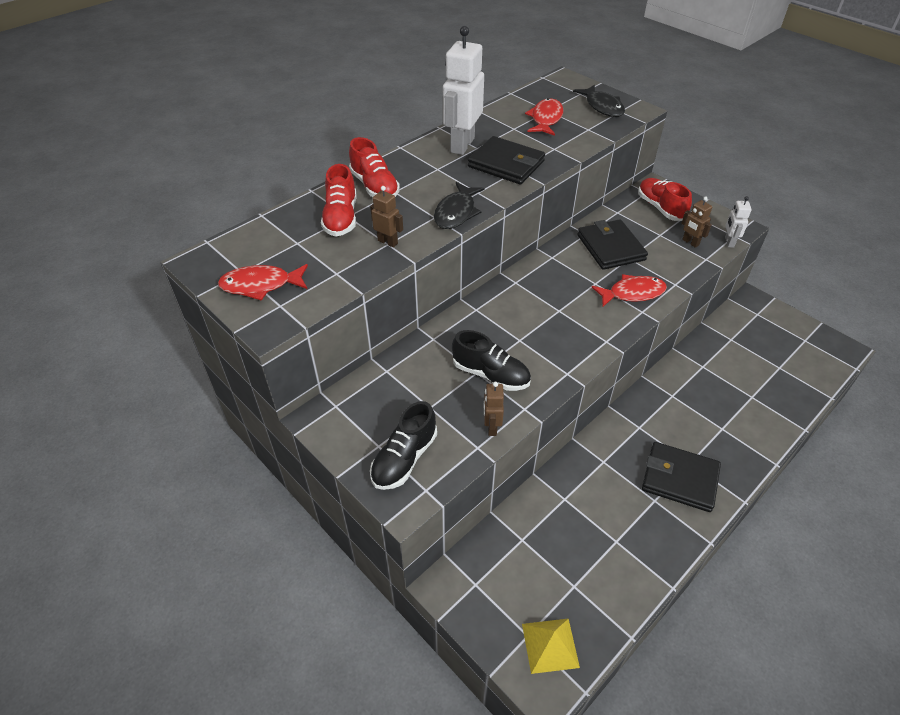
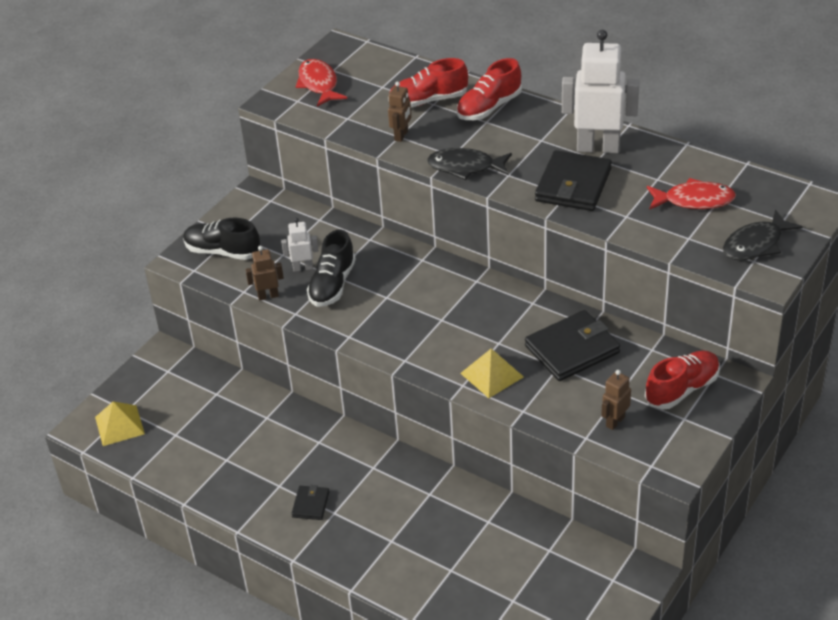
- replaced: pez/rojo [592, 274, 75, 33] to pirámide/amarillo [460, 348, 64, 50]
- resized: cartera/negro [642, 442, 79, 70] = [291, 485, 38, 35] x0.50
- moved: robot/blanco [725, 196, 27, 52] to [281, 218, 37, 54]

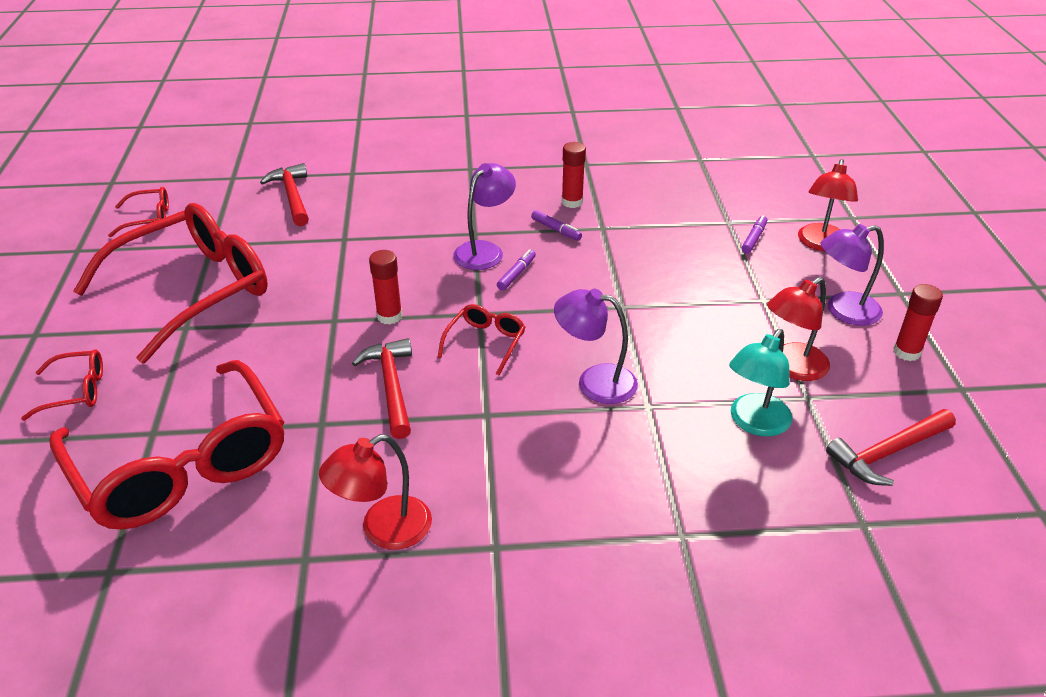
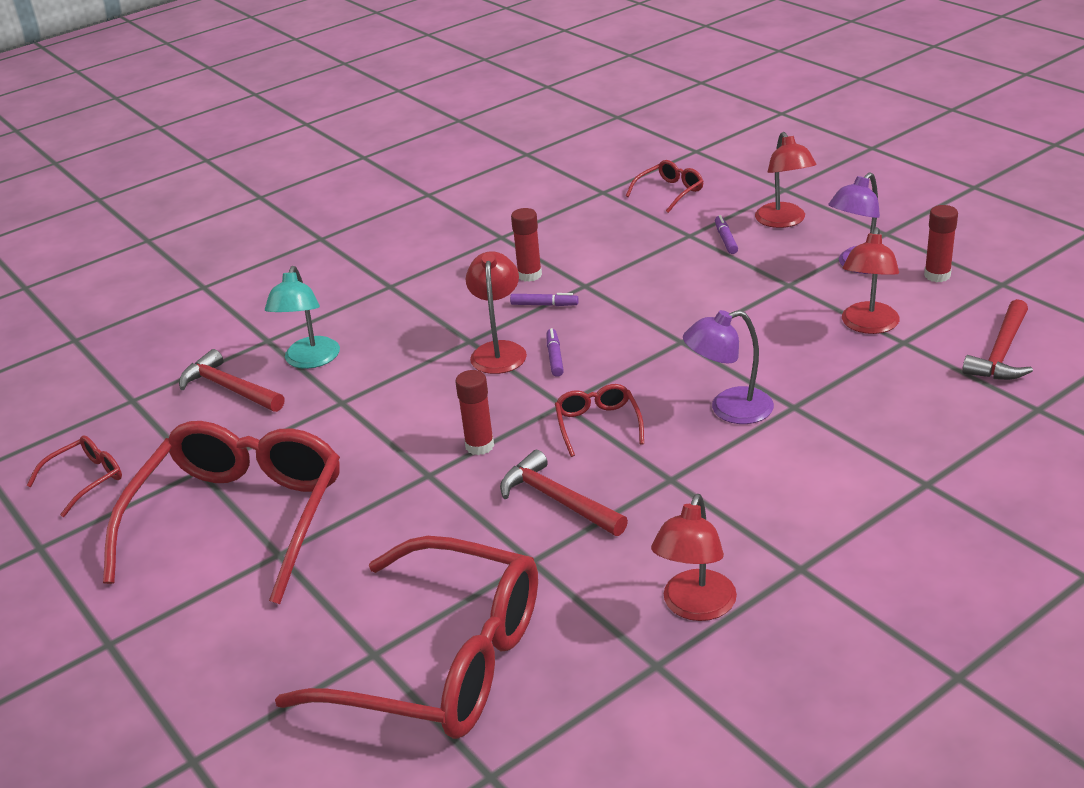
- moved: gafas/rojo [21, 349, 82, 71] to [626, 160, 78, 53]
- recoloured: lámpara/morado [453, 163, 63, 107] to lámpara/rojo [466, 251, 61, 123]
- moved: lámpara/turquesa [729, 329, 63, 107] to [265, 266, 75, 103]

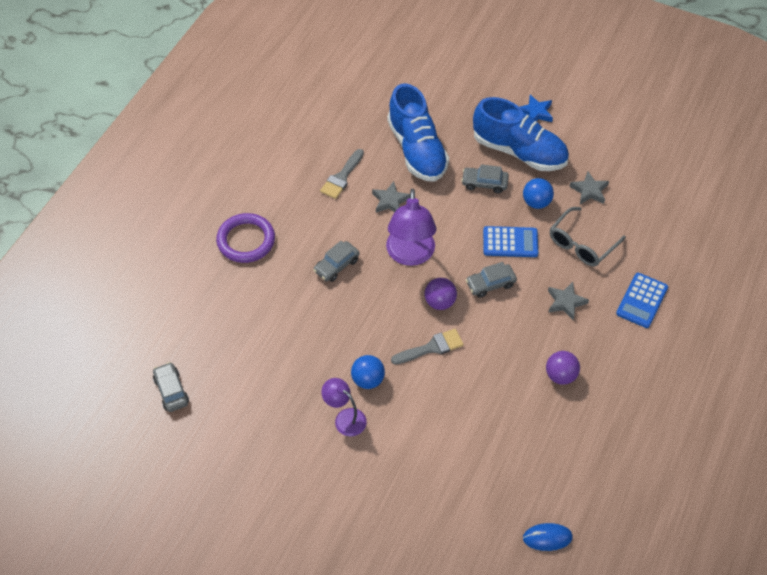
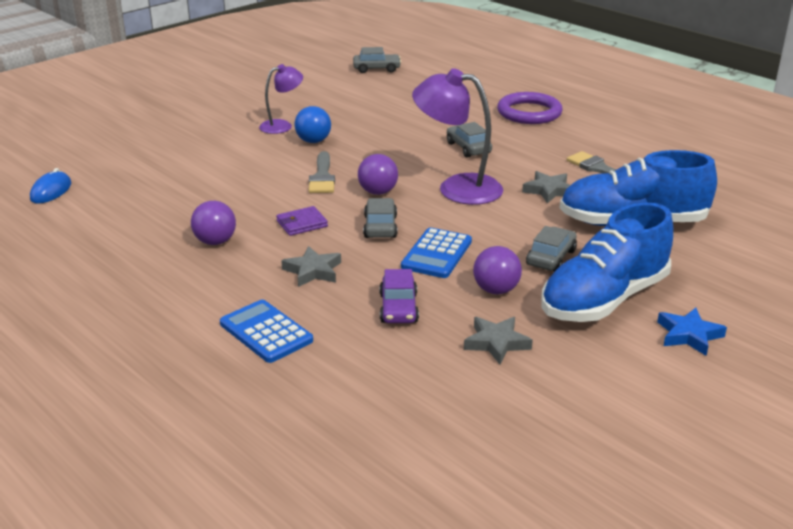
- recoloured: pelota/azul [523, 178, 31, 31] to pelota/morado [473, 246, 49, 48]
- replaced: gafas/gris [550, 207, 76, 59] to coche/morado [380, 269, 39, 54]
- added: cartera/morado [276, 206, 52, 30]

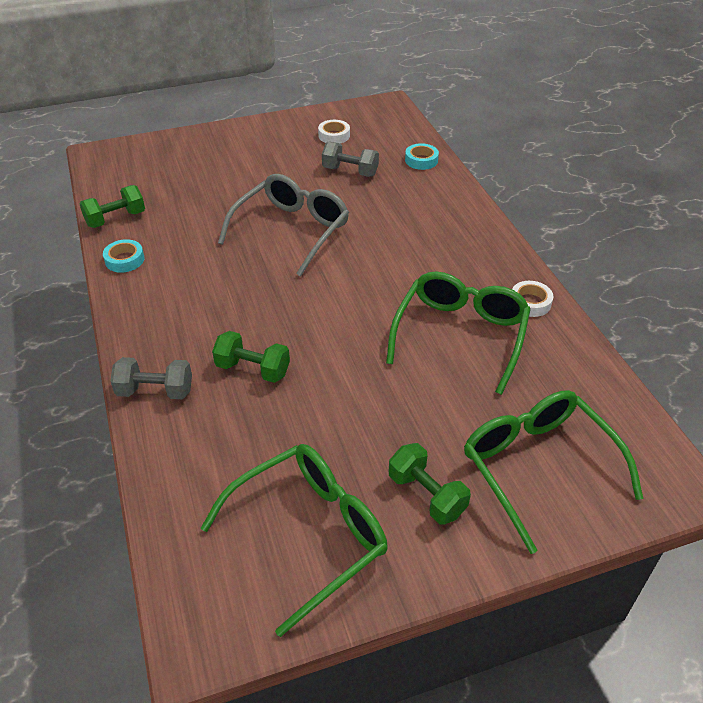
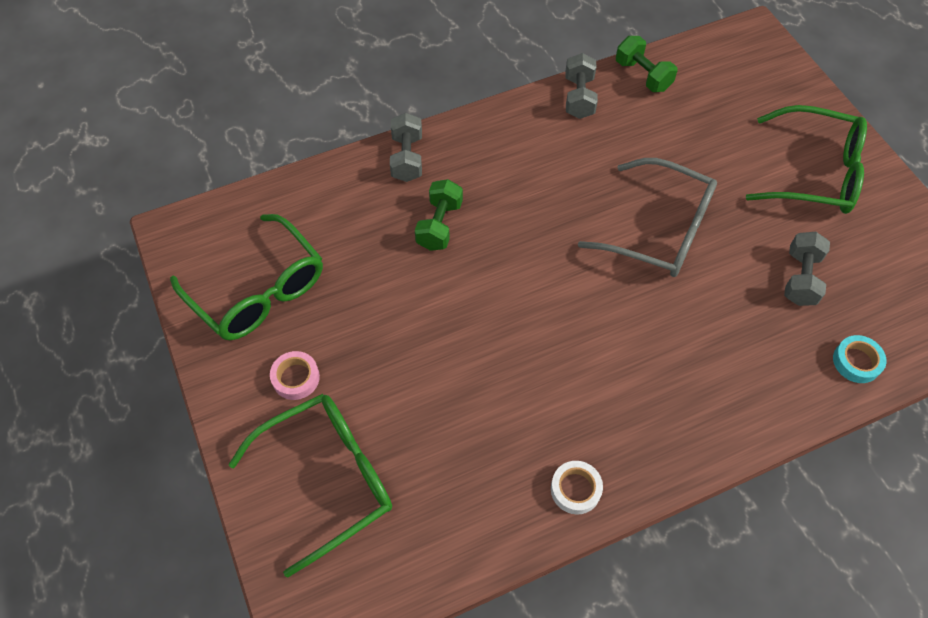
- replaced: cinta adhesiva/turquesa [103, 239, 41, 34] to mancuerna/gris [565, 53, 33, 66]
- removed: cinta adhesiva/blanco [318, 120, 32, 23]
- moved: gafas/verde [386, 272, 145, 123] to [746, 105, 121, 109]
- replaced: mancuerna/verde [389, 443, 82, 81] to cinta adhesiva/rosa [270, 351, 50, 49]

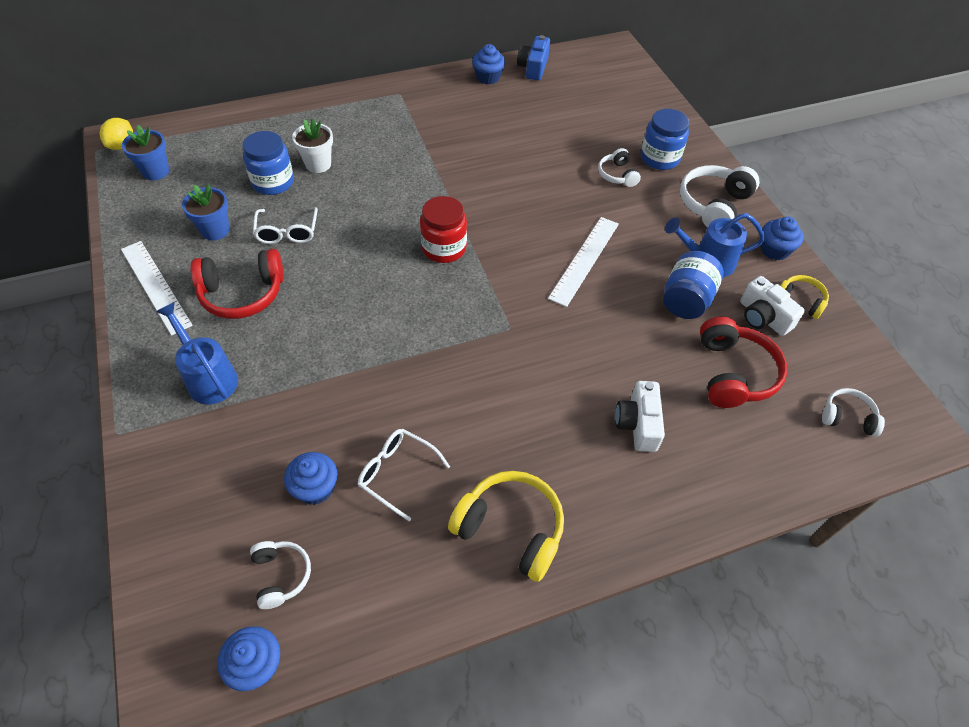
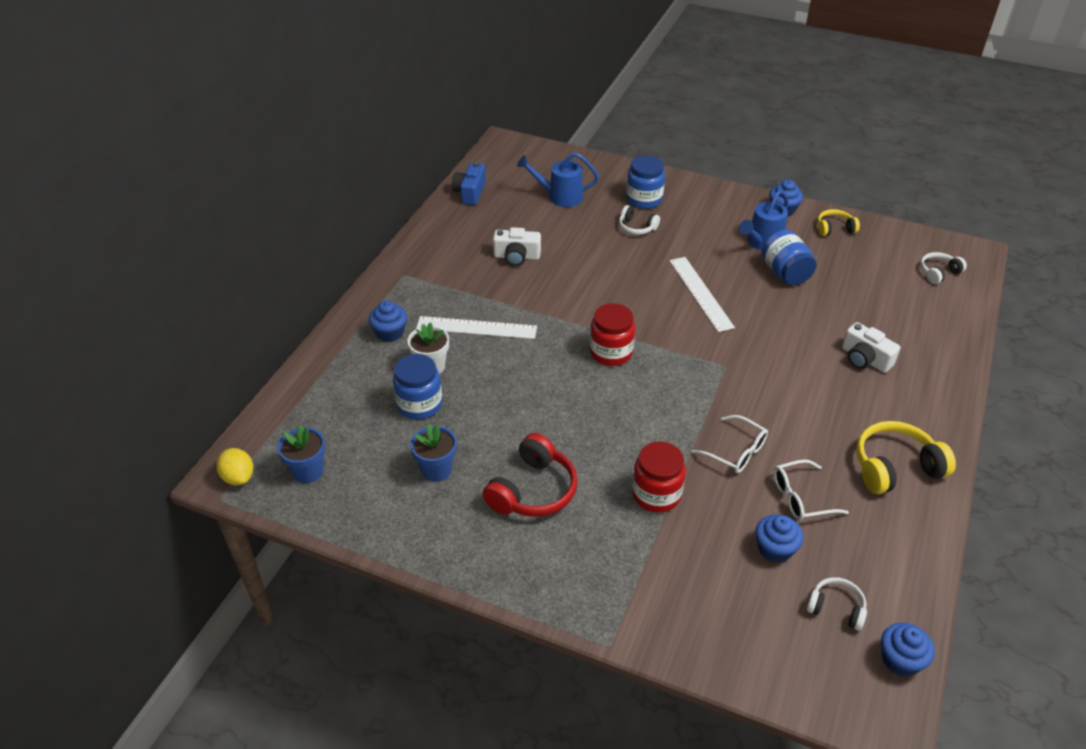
- moved: regla/blanco [121, 241, 72, 94] to [416, 316, 121, 23]
- moved: regadera/azul [156, 302, 82, 102] to [517, 152, 82, 55]
- moved: gafas/blanco [253, 207, 65, 37] to [692, 415, 76, 58]
- moved: magdalena/azul [472, 44, 33, 40] to [369, 300, 38, 42]
- turned: cámara/azul [517, 35, 33, 46] = [452, 162, 34, 43] 45 degrees clockwise
- removed: auriculares/blanco [680, 165, 79, 63]
- removed: auriculares/rojo [700, 317, 88, 91]
- moved: cámara/blanco [740, 276, 65, 60] to [493, 227, 48, 39]
- added: tarro/rojo [632, 442, 54, 71]

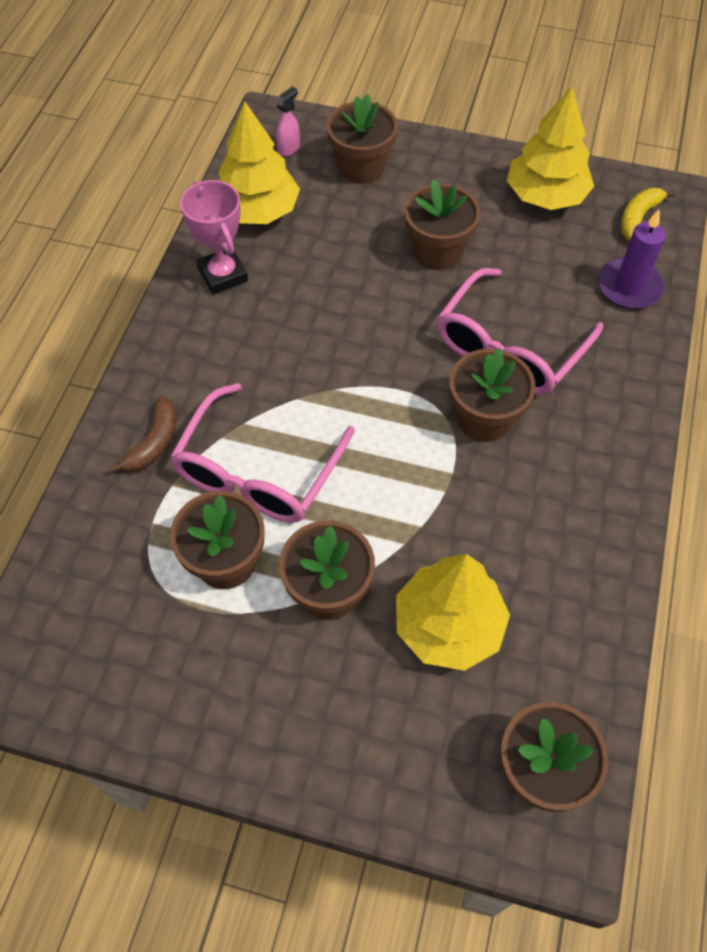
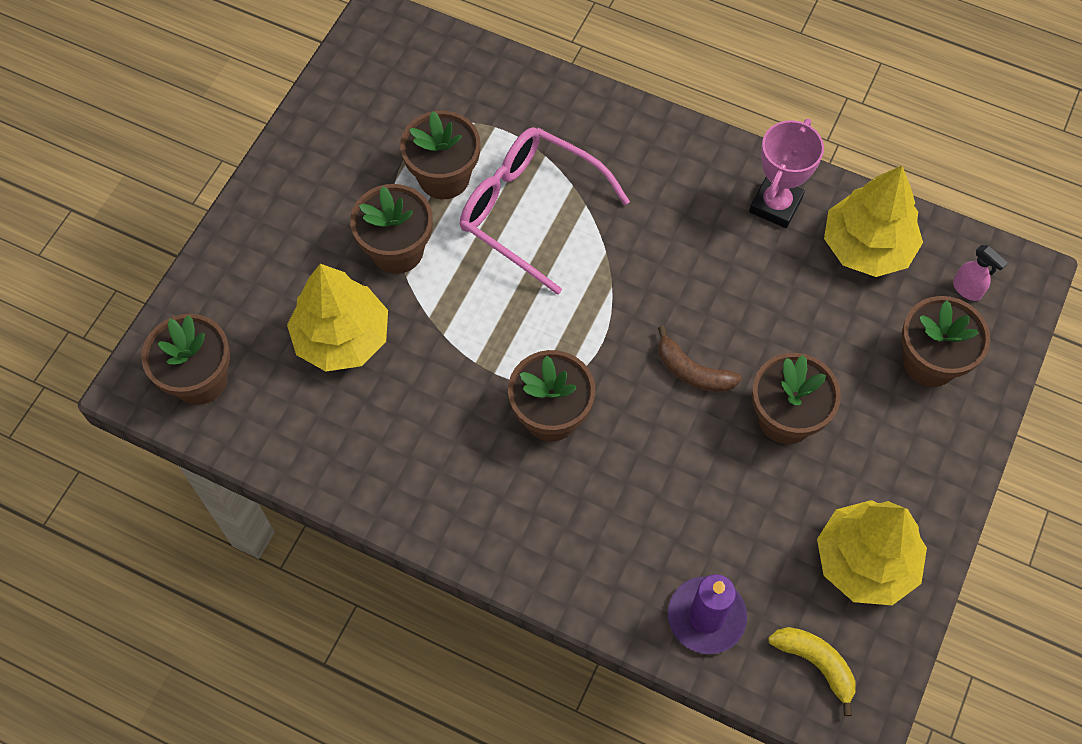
- moved: plátano/marrón [108, 396, 68, 77] to [658, 326, 84, 66]
- turned: trofeo/rosa [180, 180, 68, 115] = [749, 119, 75, 109] 45 degrees counterclockwise
- removed: gafas/rosa [437, 268, 166, 127]

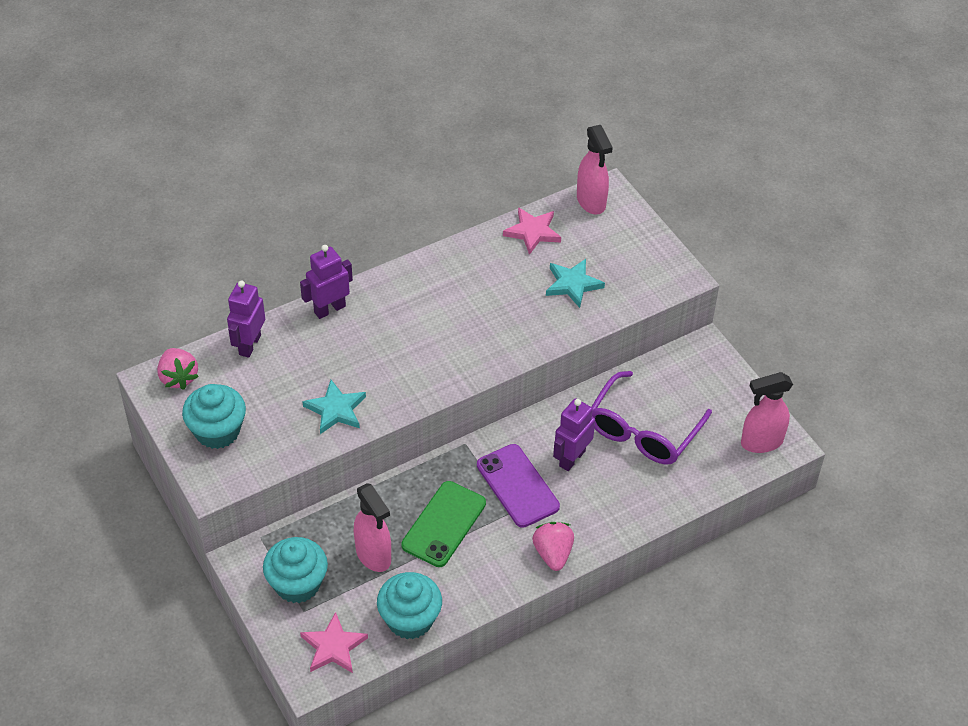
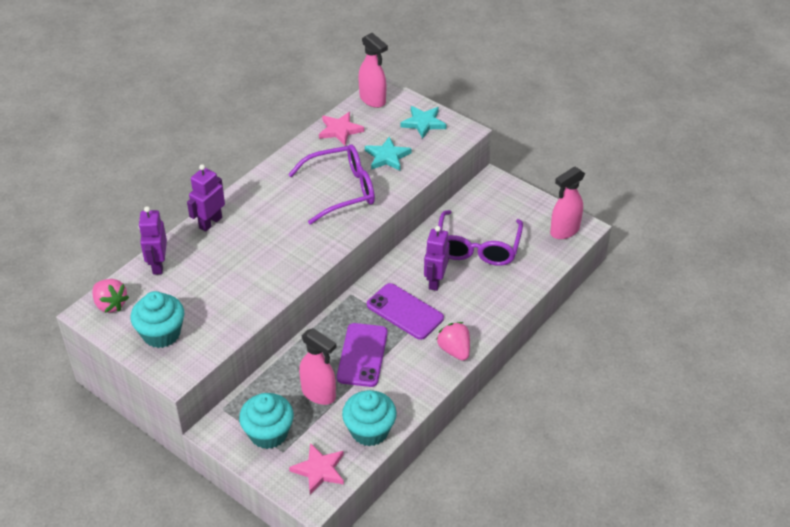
- moved: estrella/turquesa [302, 380, 64, 54] to [400, 106, 47, 33]
- recoloured: móvil/verde [401, 481, 85, 86] to móvil/morado [337, 323, 51, 64]
- added: gafas/morado [288, 144, 87, 80]

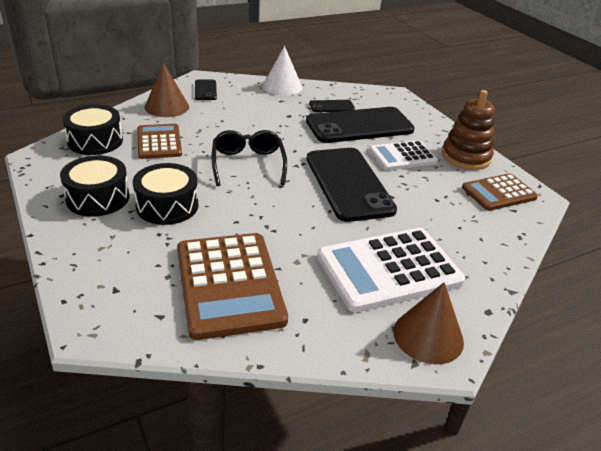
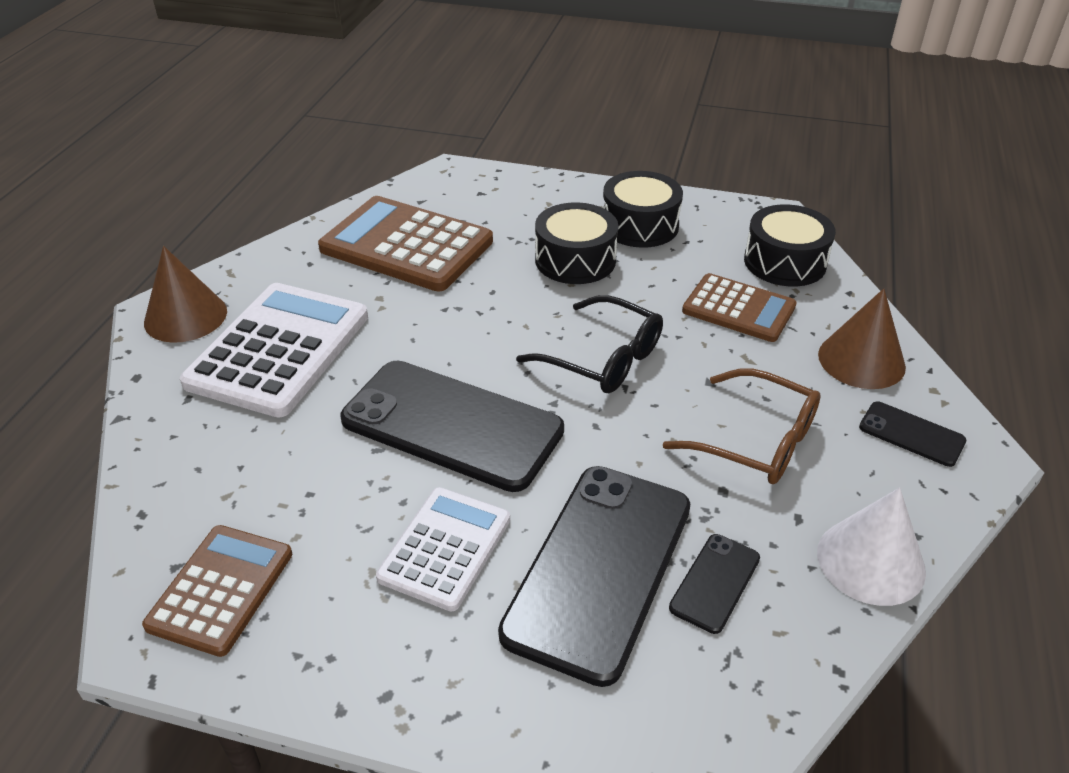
- removed: juguete apilable/marrón [442, 90, 53, 80]
- added: gafas/marrón [663, 368, 158, 116]

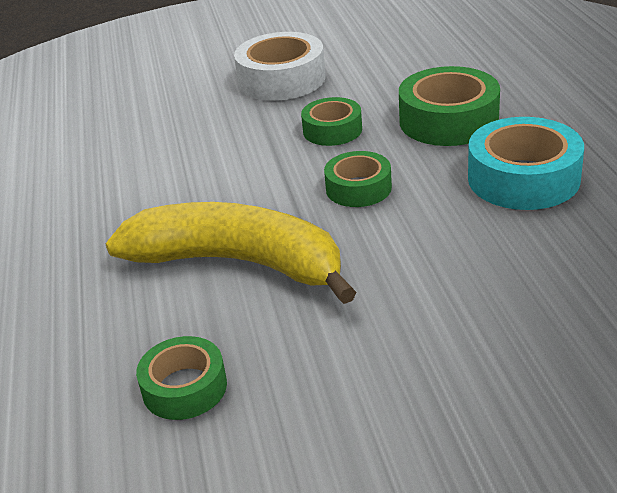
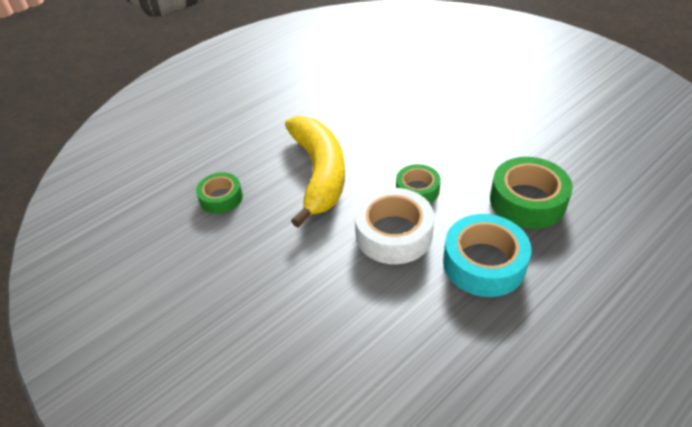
- moved: cinta adhesiva/blanco [234, 32, 92, 69] to [355, 188, 79, 76]
- removed: cinta adhesiva/verde [301, 97, 61, 49]

